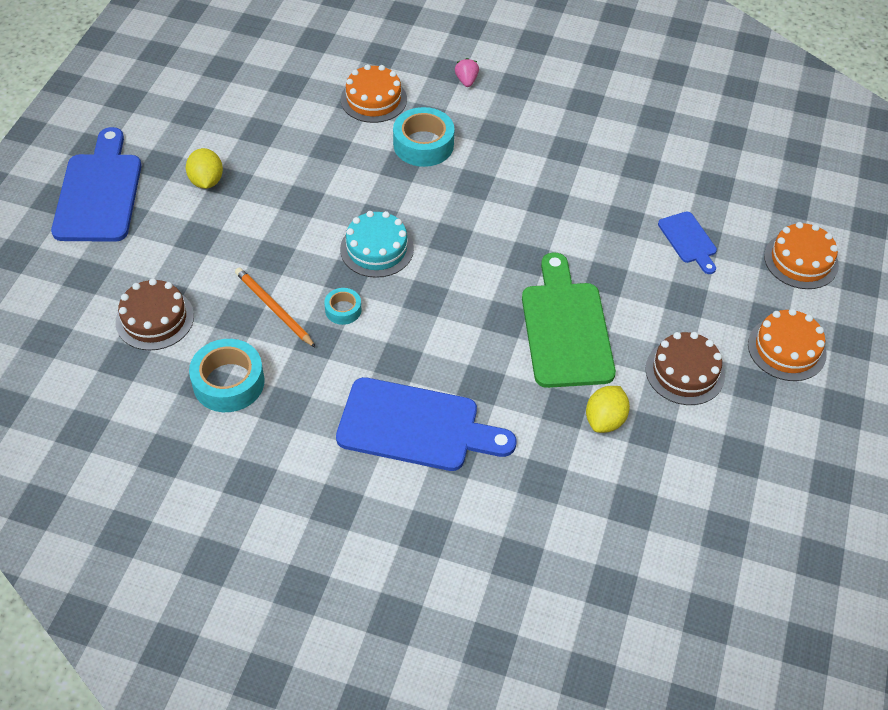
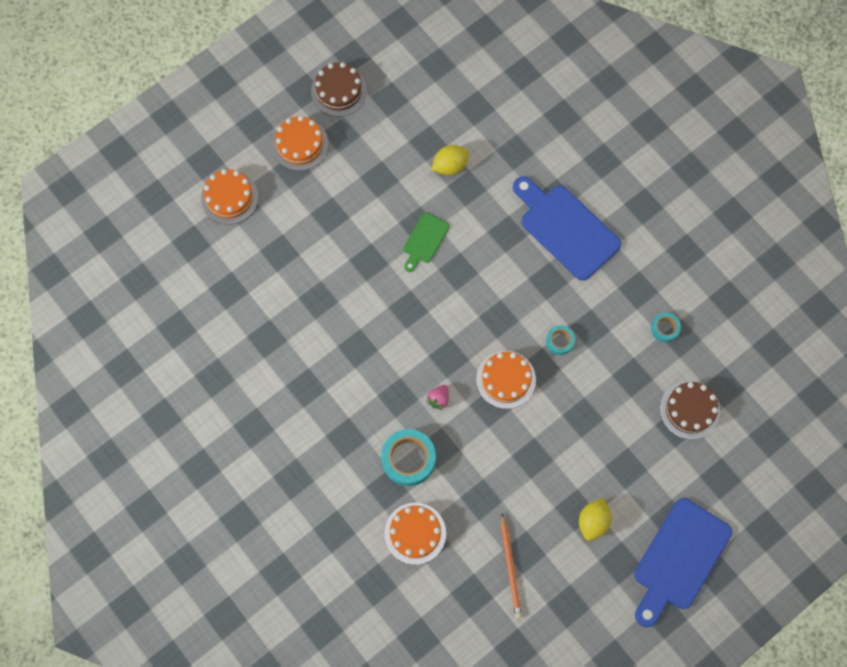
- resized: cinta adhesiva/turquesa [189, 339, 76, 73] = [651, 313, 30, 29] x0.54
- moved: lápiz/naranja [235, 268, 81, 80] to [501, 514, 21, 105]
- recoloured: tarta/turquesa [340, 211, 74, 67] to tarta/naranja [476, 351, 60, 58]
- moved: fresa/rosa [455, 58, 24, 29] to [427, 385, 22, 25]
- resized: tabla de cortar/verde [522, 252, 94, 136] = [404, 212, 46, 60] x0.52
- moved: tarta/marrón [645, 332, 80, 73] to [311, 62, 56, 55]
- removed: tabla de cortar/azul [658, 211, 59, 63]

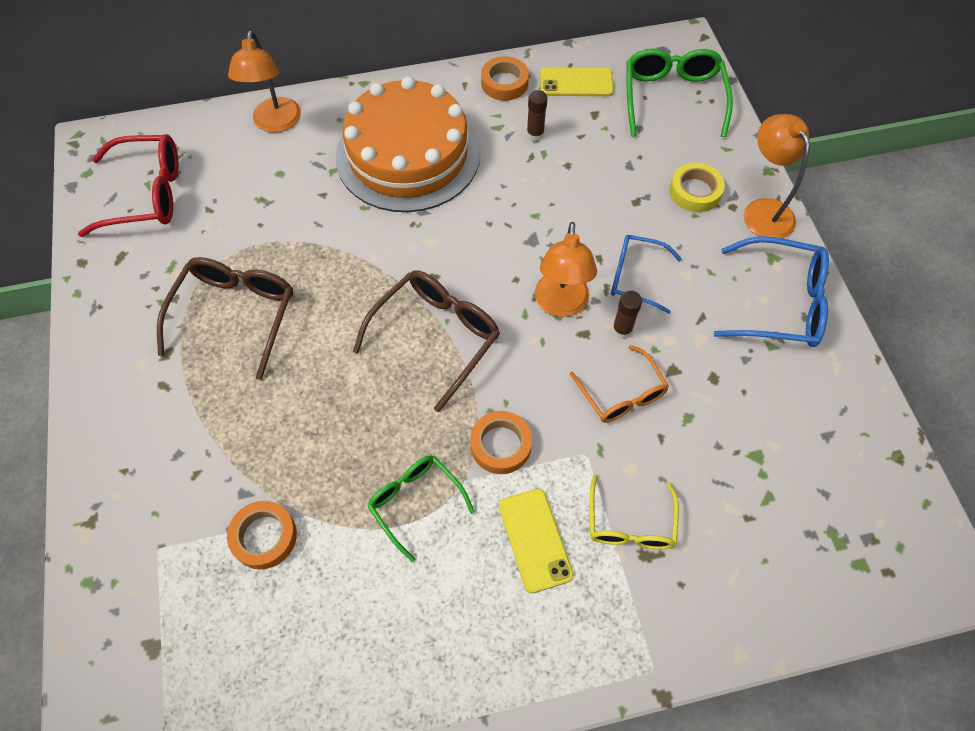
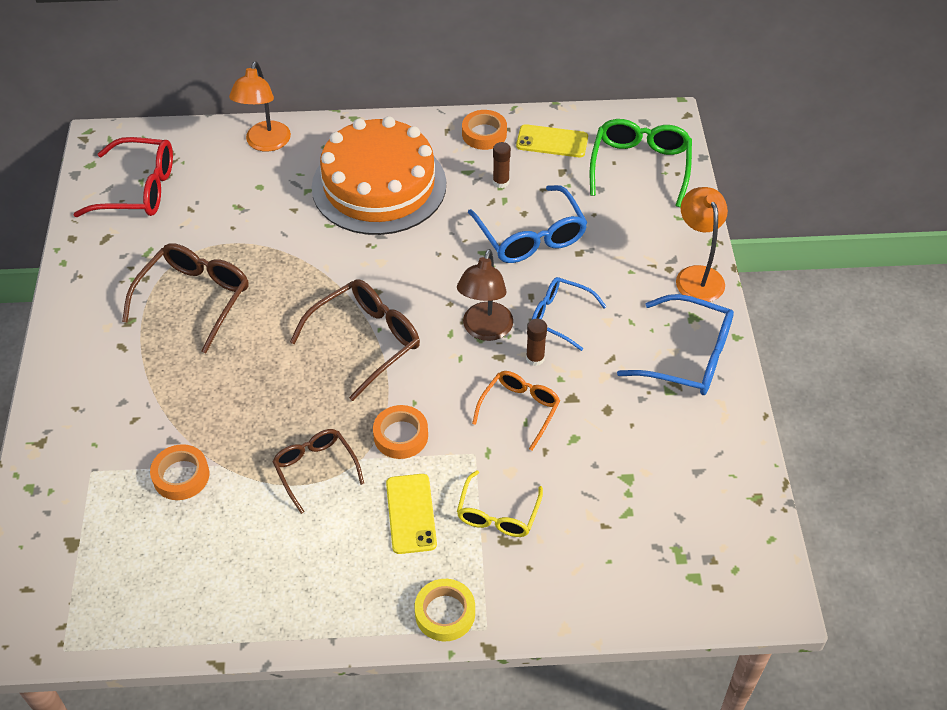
- recoloured: gafas/verde [367, 455, 108, 107] to gafas/marrón [272, 429, 92, 85]
- recoloured: lámpara/naranja [535, 222, 62, 95] to lámpara/marrón [457, 249, 56, 92]
- turned: gafas/naranja [570, 345, 99, 78] = [472, 371, 88, 80] 135 degrees counterclockwise
- moved: cinta adhesiva/amarillo [670, 163, 55, 49] to [415, 579, 60, 62]
- added: gafas/azul [468, 185, 120, 78]

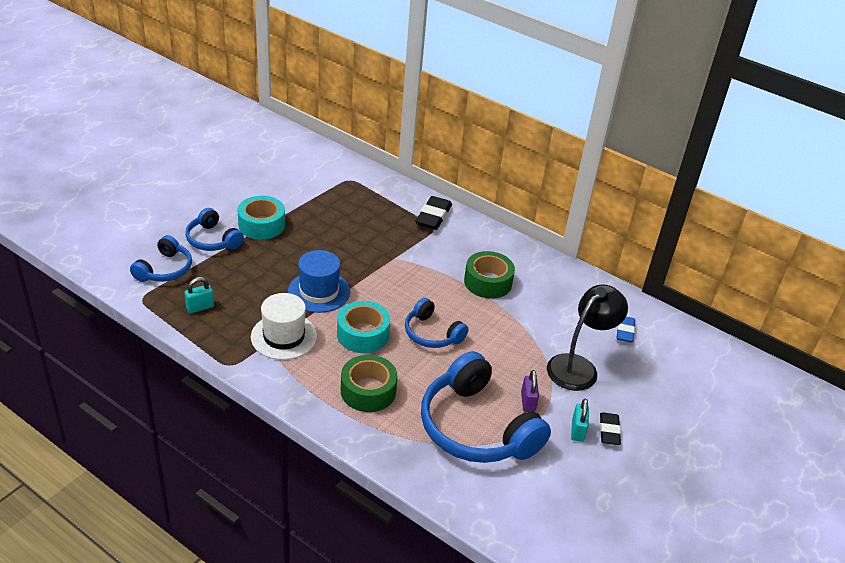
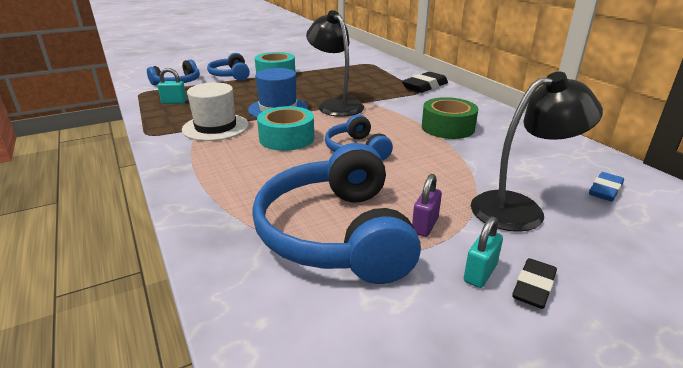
- removed: cinta adhesiva/verde [341, 355, 57, 57]
- added: lámpara/negro [306, 10, 58, 107]

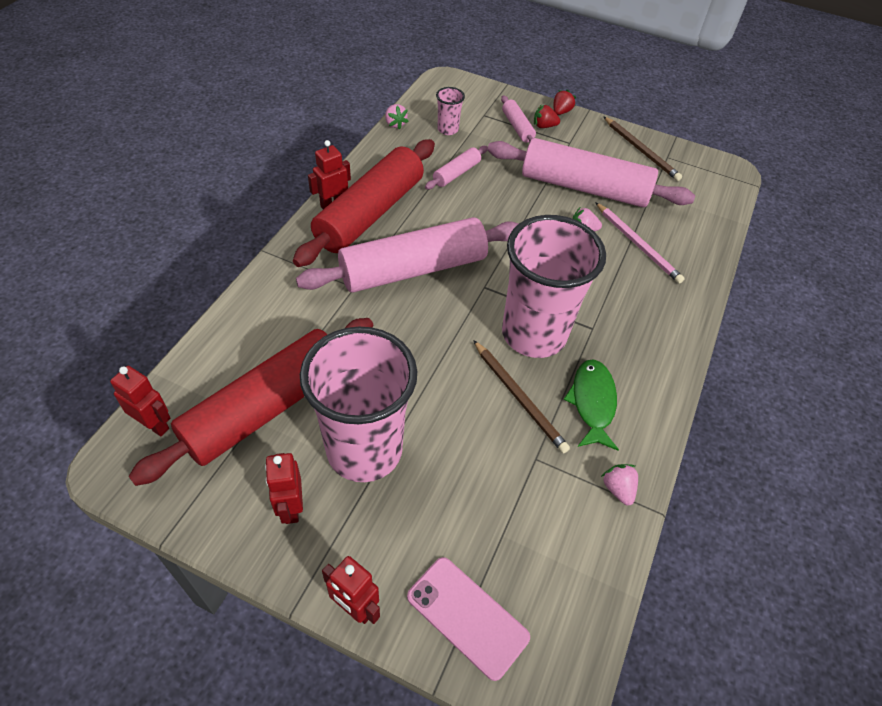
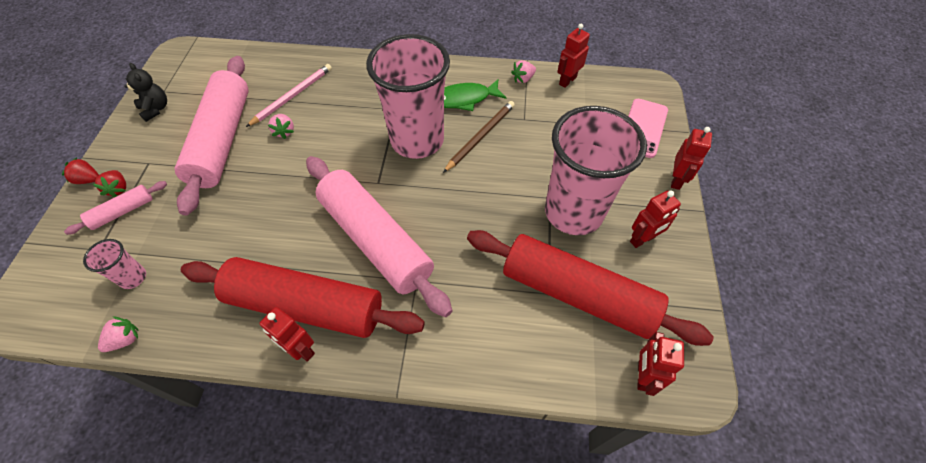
- removed: rodillo/rosa [425, 146, 63, 43]
- replaced: lápiz/marrón [604, 117, 78, 64] to osito/negro [124, 63, 43, 59]
- added: robot/rojo [557, 24, 33, 64]

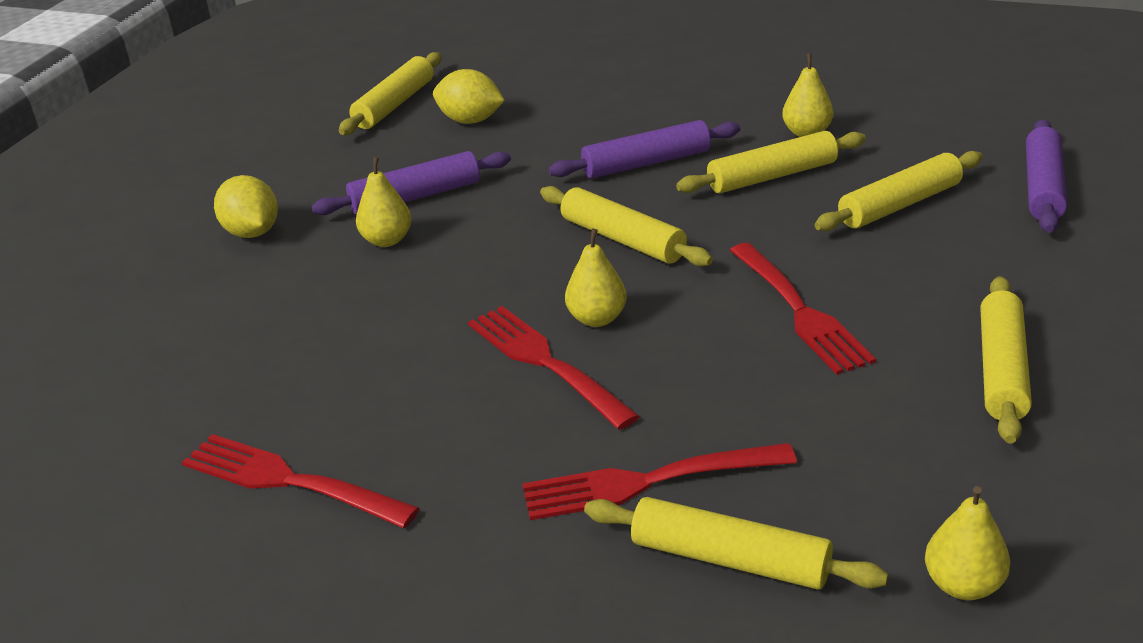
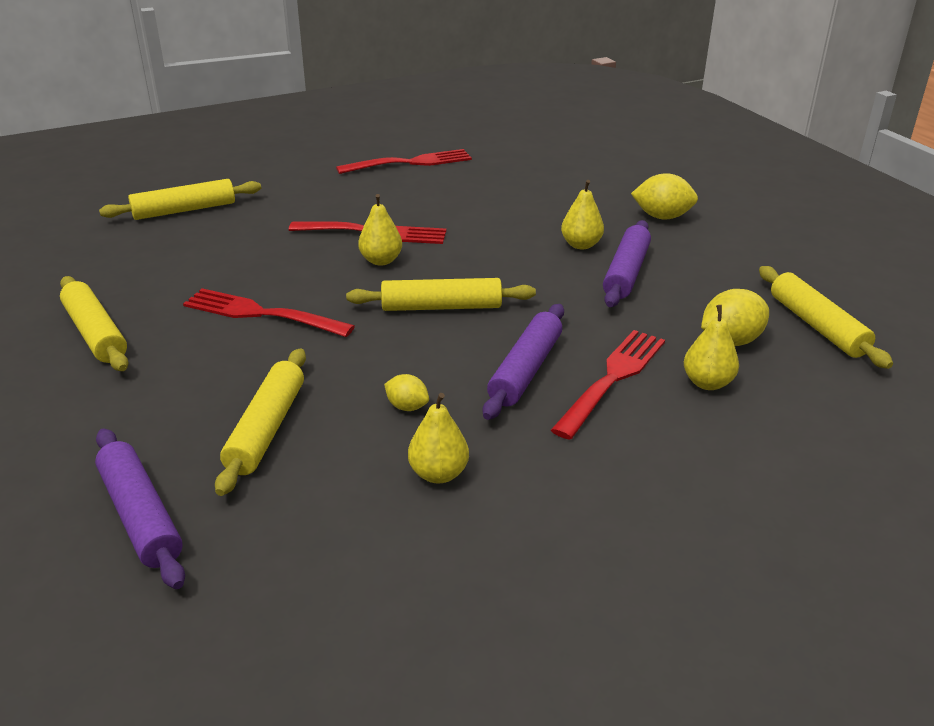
- moved: tenedor/rojo [522, 443, 275, 77] to [551, 330, 114, 110]
- replaced: rodillo/amarillo [676, 131, 190, 62] to limón/amarillo [384, 374, 45, 37]
- moved: pera/amarillo [925, 486, 85, 114] to [684, 305, 55, 85]

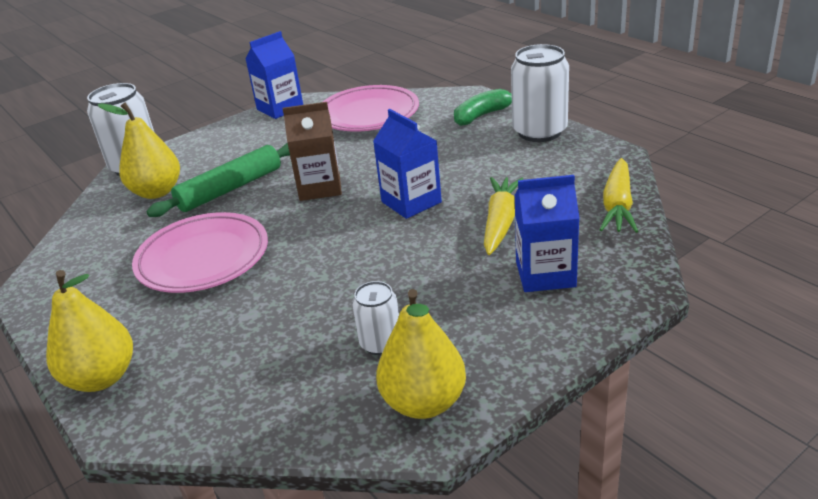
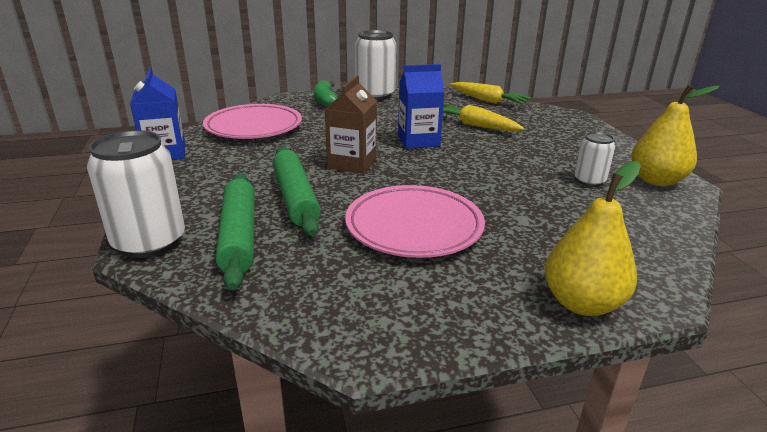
- replaced: pera/amarillo [98, 102, 82, 97] to rodillo/verde [216, 173, 39, 117]
- removed: cartón de leche/azul [515, 175, 65, 117]

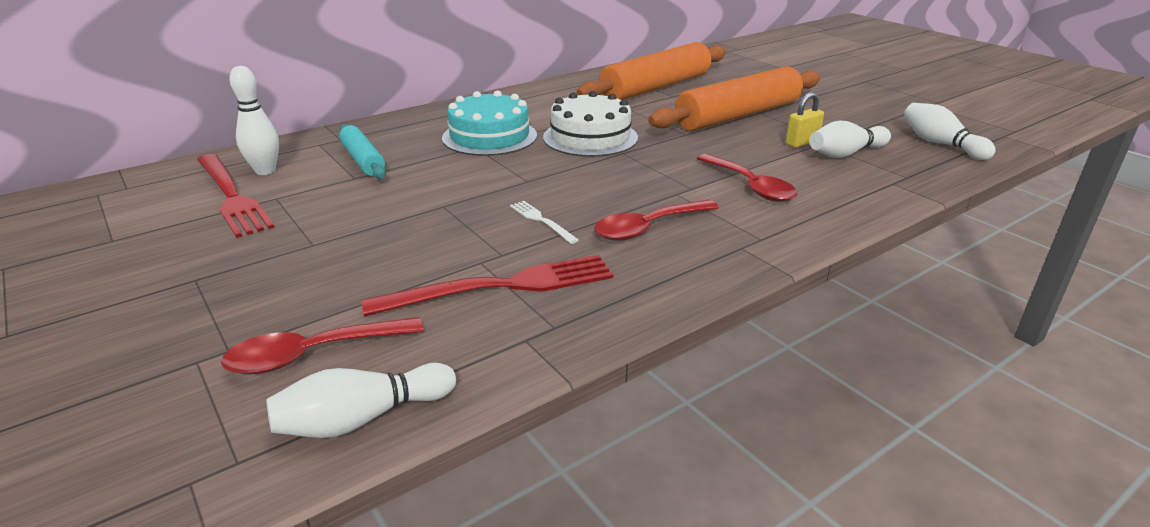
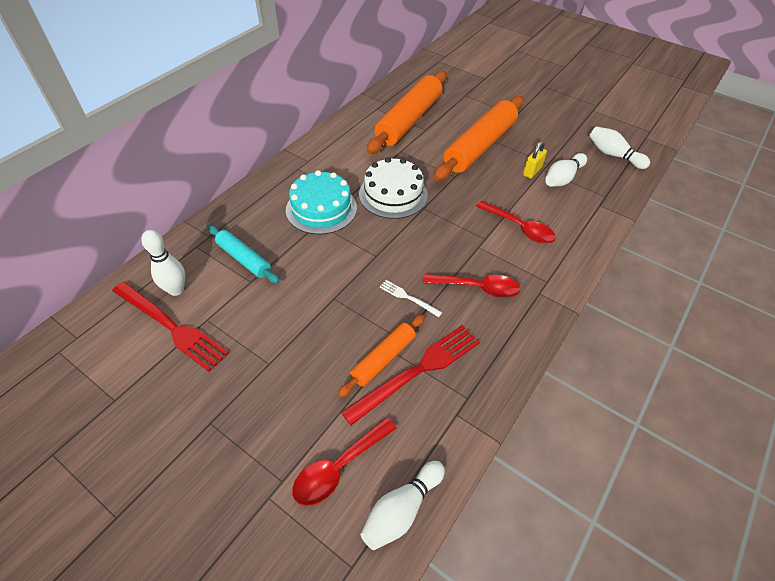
- turned: cuchara/rojo [594, 199, 125, 42] = [423, 274, 97, 24] 120 degrees counterclockwise
- added: rodillo/naranja [338, 314, 87, 83]

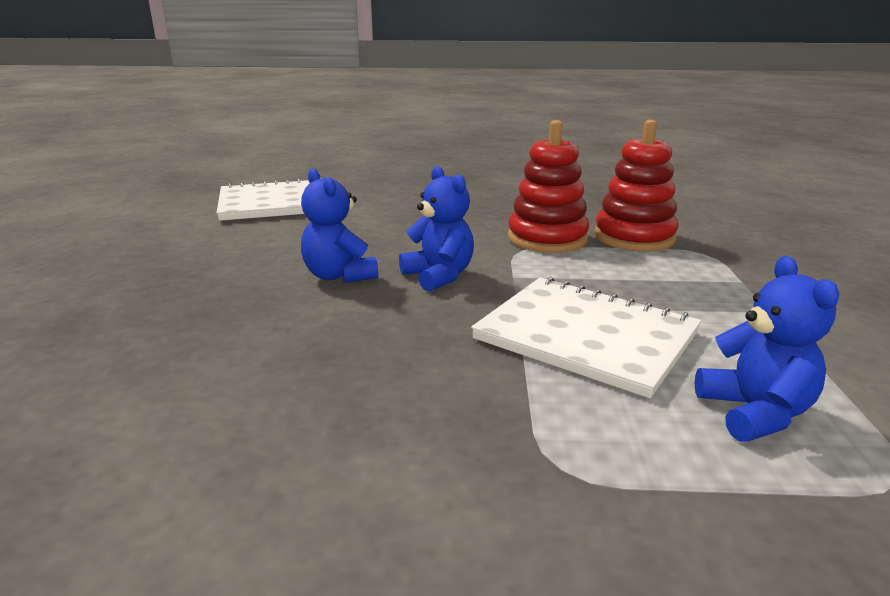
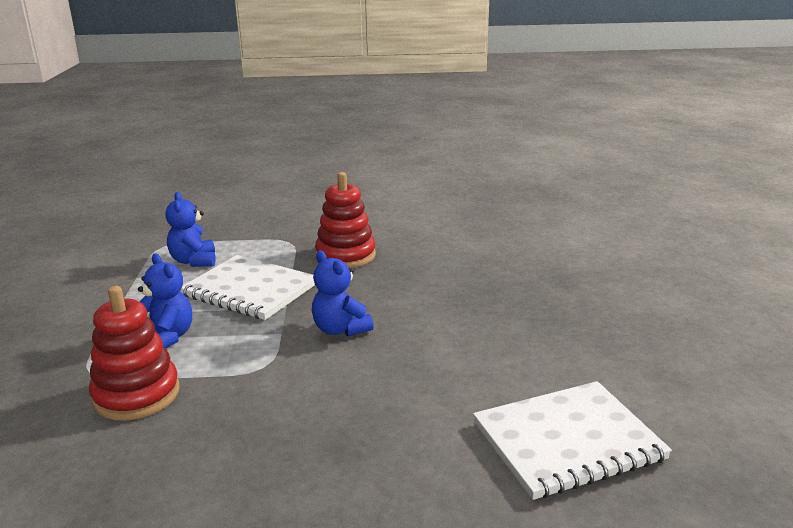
- moved: osito/azul [301, 169, 77, 114] to [138, 253, 54, 95]
- moved: juguete apilable/rojo [508, 120, 81, 133] to [315, 172, 61, 96]

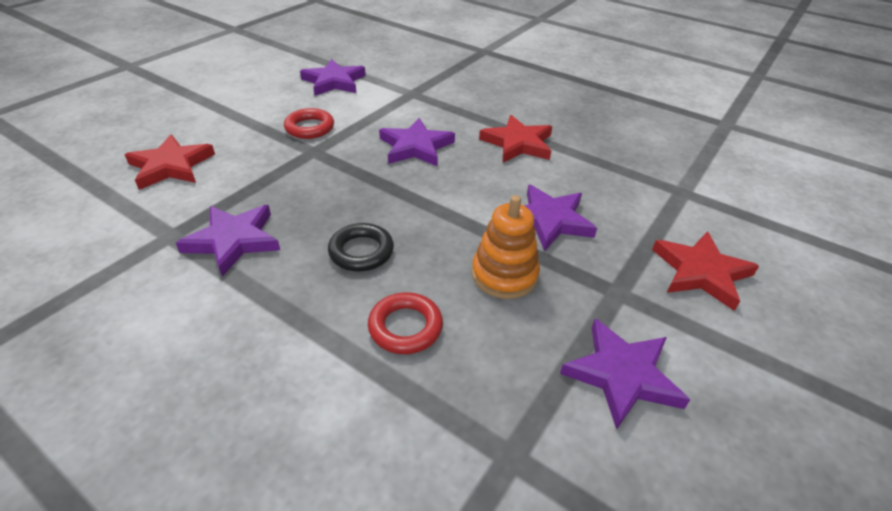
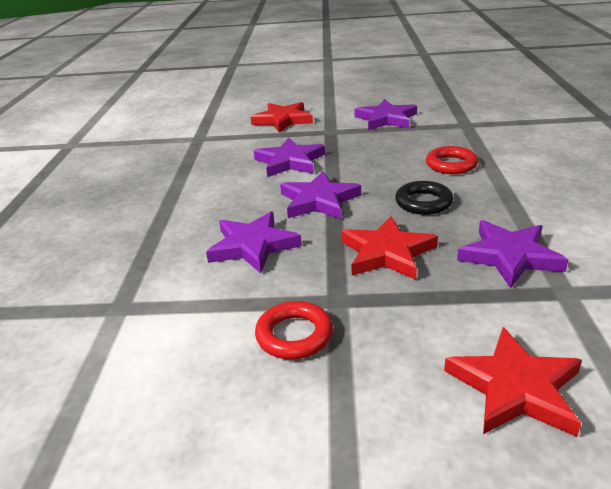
- moved: estrella/morado [300, 59, 66, 37] to [280, 171, 81, 48]
- removed: juguete apilable/naranja [472, 195, 68, 104]
- moved: estrella/rojo [479, 115, 73, 47] to [341, 216, 97, 64]

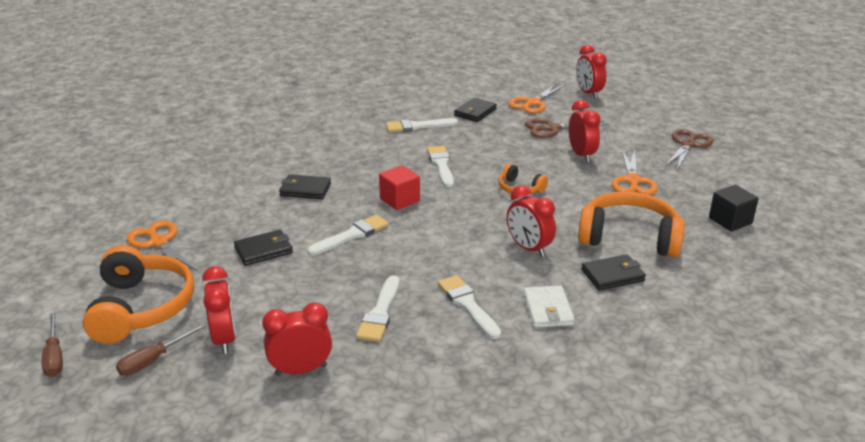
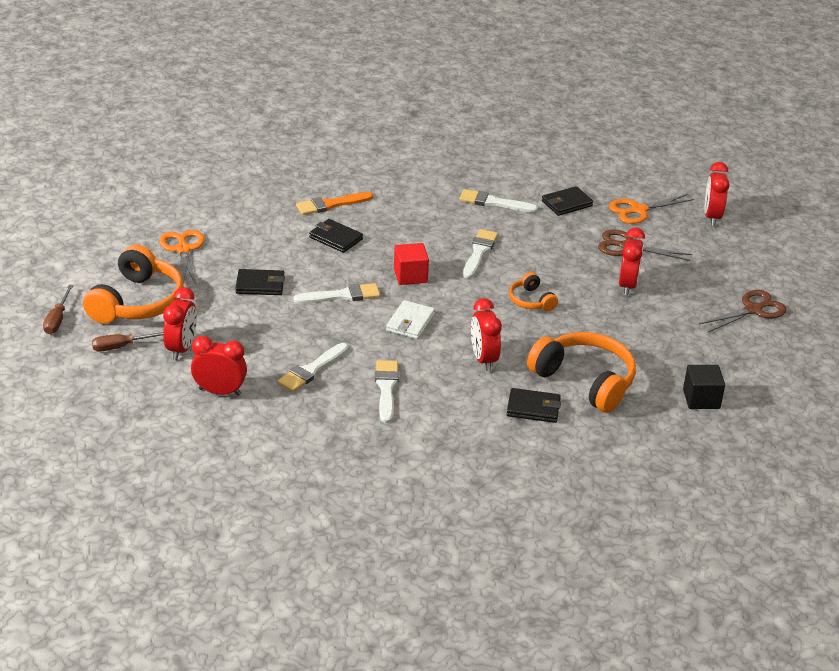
- moved: cartera/blanco [523, 286, 51, 42] to [386, 300, 49, 39]
- removed: tijeras/naranja [612, 149, 45, 46]
- added: pincel/naranja [296, 192, 77, 23]

